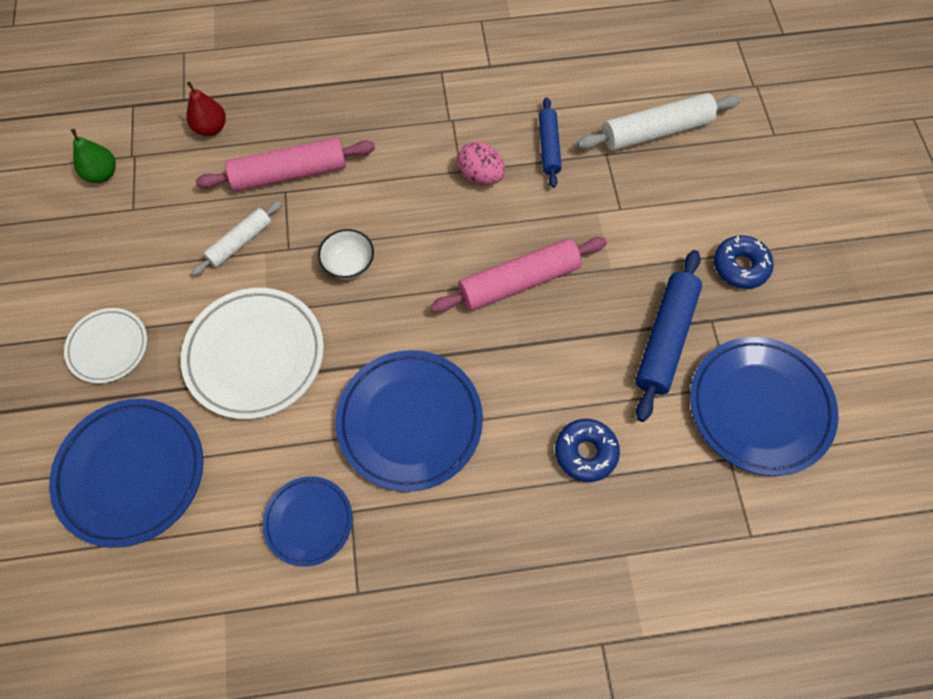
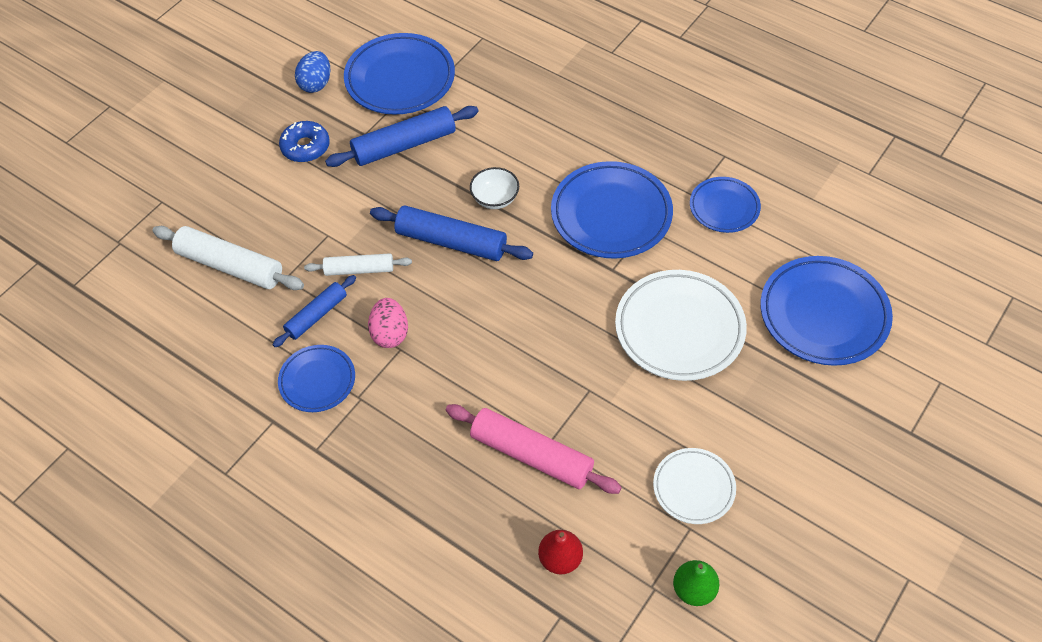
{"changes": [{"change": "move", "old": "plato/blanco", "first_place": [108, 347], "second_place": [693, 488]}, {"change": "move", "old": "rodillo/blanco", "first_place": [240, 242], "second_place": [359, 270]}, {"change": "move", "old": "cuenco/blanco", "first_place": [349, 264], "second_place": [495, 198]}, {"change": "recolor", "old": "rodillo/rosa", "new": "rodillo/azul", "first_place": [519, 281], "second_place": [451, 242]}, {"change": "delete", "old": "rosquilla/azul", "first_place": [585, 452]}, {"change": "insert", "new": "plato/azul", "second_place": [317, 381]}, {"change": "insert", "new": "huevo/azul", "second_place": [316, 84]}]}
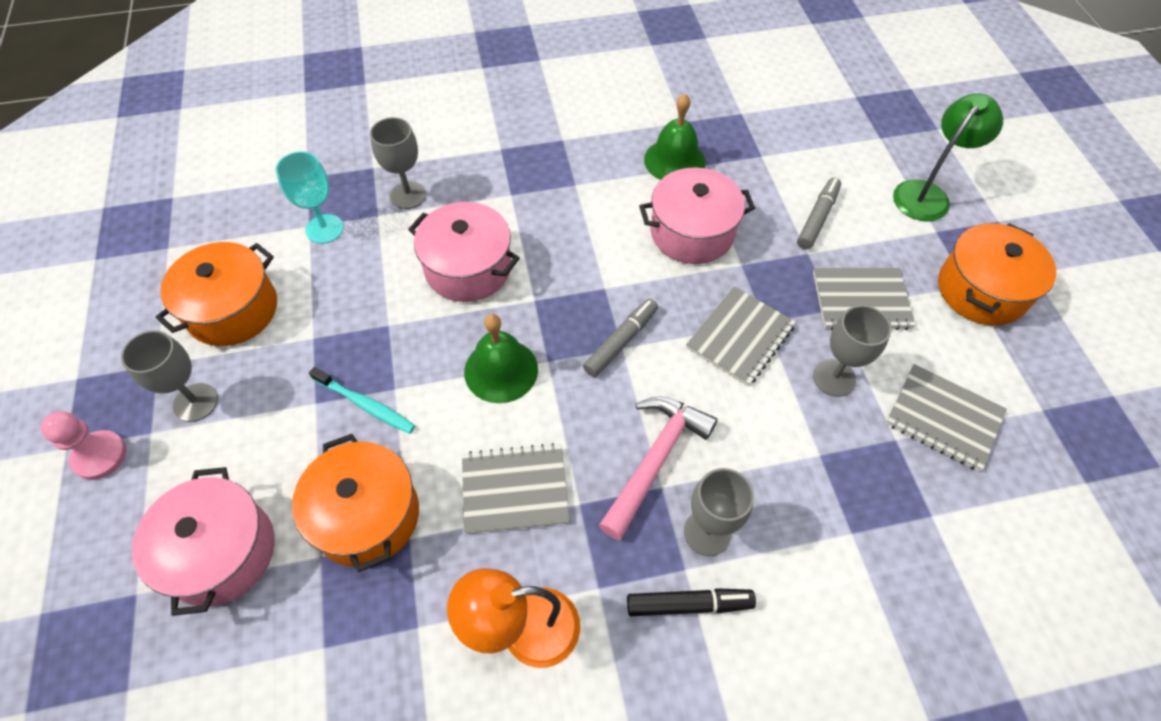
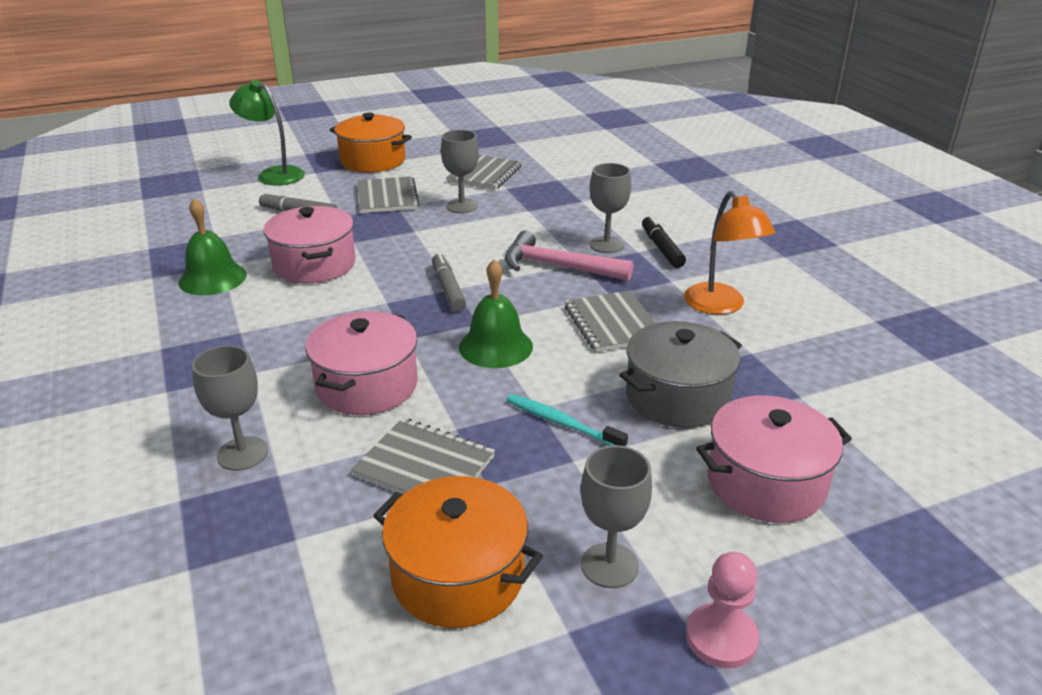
{"changes": [{"change": "delete", "old": "copa/turquesa", "first_place": [324, 229]}, {"change": "recolor", "old": "olla/naranja", "new": "olla/gris", "first_place": [367, 515], "second_place": [677, 397]}, {"change": "rotate", "old": "cepillo de dientes/turquesa", "first_place": [365, 404], "second_place": [562, 423], "degrees": -75}, {"change": "rotate", "old": "rotulador/gris", "first_place": [621, 342], "second_place": [448, 289], "degrees": 45}, {"change": "move", "old": "cuaderno/gris", "first_place": [740, 337], "second_place": [424, 466]}]}
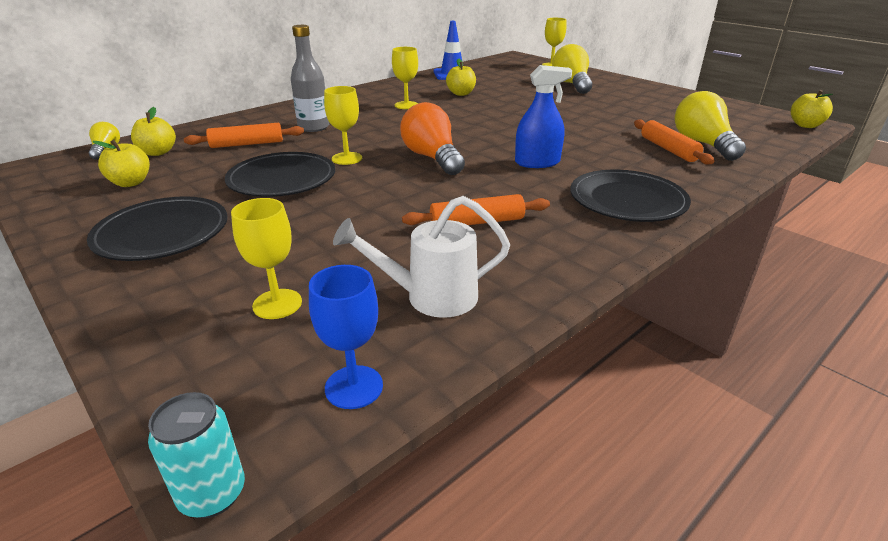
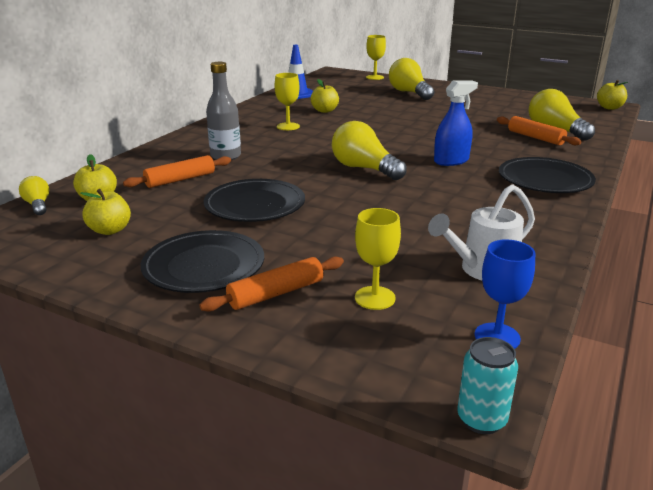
{"changes": [{"change": "delete", "old": "copa/amarillo", "first_place": [347, 158]}, {"change": "recolor", "old": "bombilla/naranja", "new": "bombilla/amarillo", "first_place": [432, 158], "second_place": [364, 169]}, {"change": "move", "old": "rodillo/naranja", "first_place": [477, 222], "second_place": [276, 293]}]}
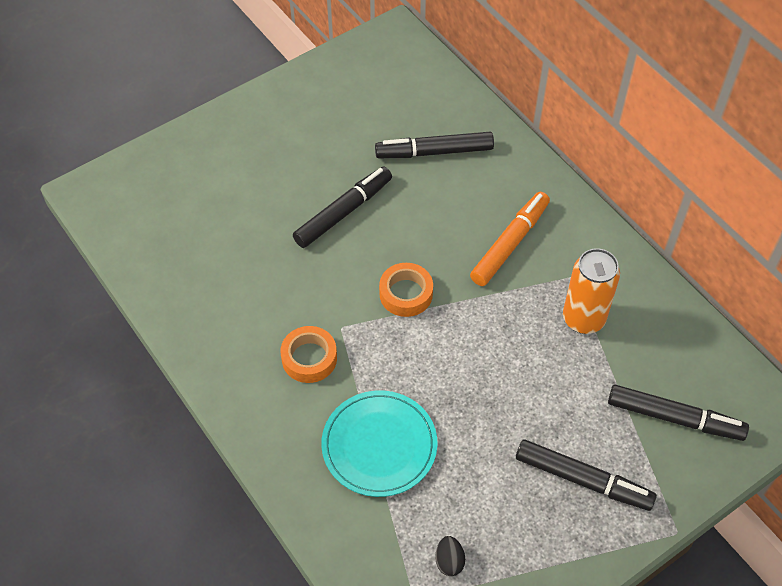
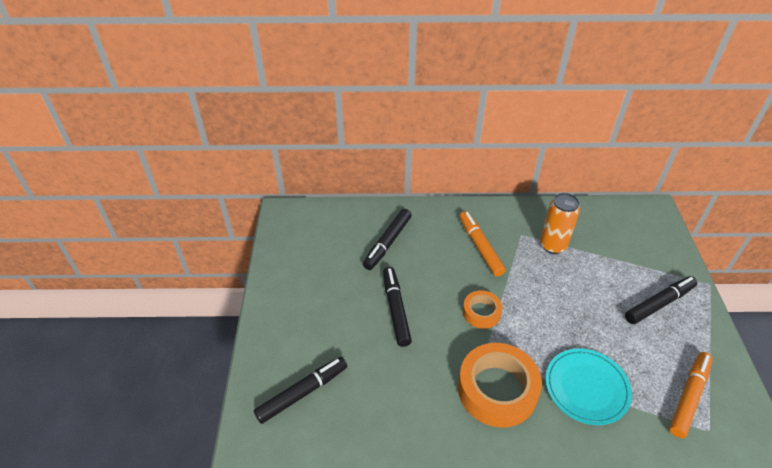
{"changes": [{"change": "resize", "old": "cinta adhesiva/naranja", "first_place": [309, 358], "second_place": [497, 390], "factor": 1.88}, {"change": "replace", "old": "huevo/negro", "new": "rotulador/naranja", "first_place": [449, 561], "second_place": [688, 397]}, {"change": "move", "old": "rotulador/negro", "first_place": [674, 418], "second_place": [302, 393]}]}
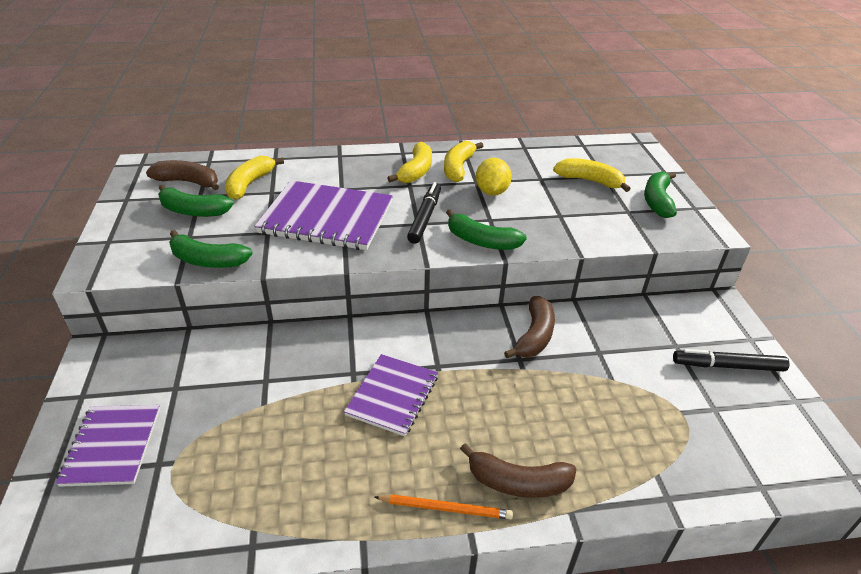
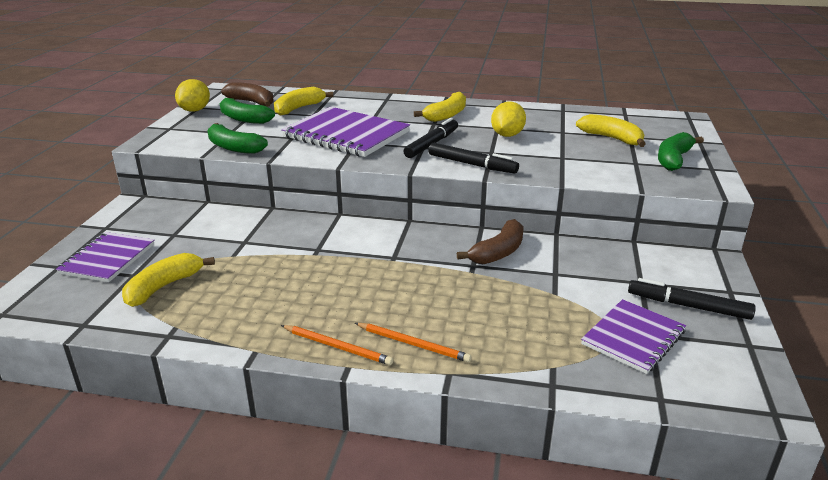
{"changes": [{"change": "move", "old": "cuaderno/morado", "first_place": [392, 395], "second_place": [633, 337]}, {"change": "move", "old": "plátano/amarillo", "first_place": [458, 168], "second_place": [163, 287]}, {"change": "replace", "old": "plátano/verde", "new": "rotulador/negro", "first_place": [481, 241], "second_place": [472, 164]}, {"change": "replace", "old": "plátano/marrón", "new": "lápiz/naranja", "first_place": [518, 482], "second_place": [413, 344]}, {"change": "insert", "new": "limón/amarillo", "second_place": [195, 110]}]}
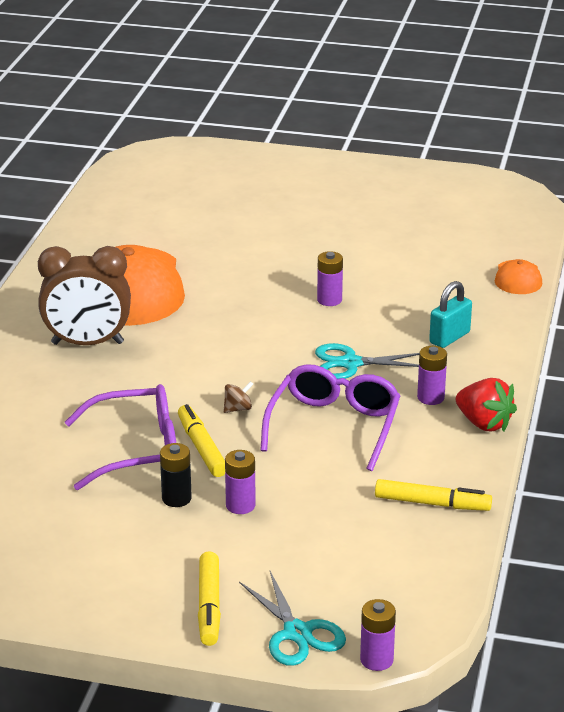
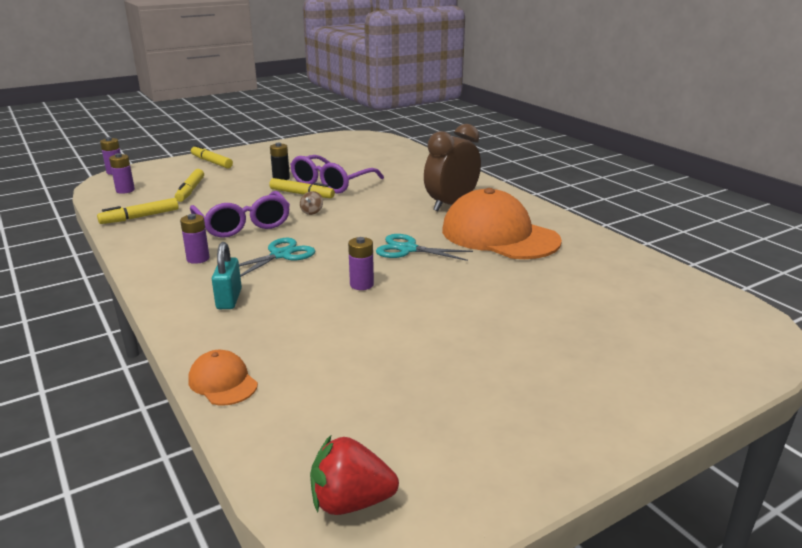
{"changes": [{"change": "move", "old": "pila/morado", "first_place": [240, 505], "second_place": [125, 190]}, {"change": "move", "old": "tijeras/turquesa", "first_place": [297, 633], "second_place": [408, 249]}, {"change": "move", "old": "fresa/rojo", "first_place": [484, 423], "second_place": [350, 502]}, {"change": "insert", "new": "rotulador/amarillo", "second_place": [190, 190]}]}
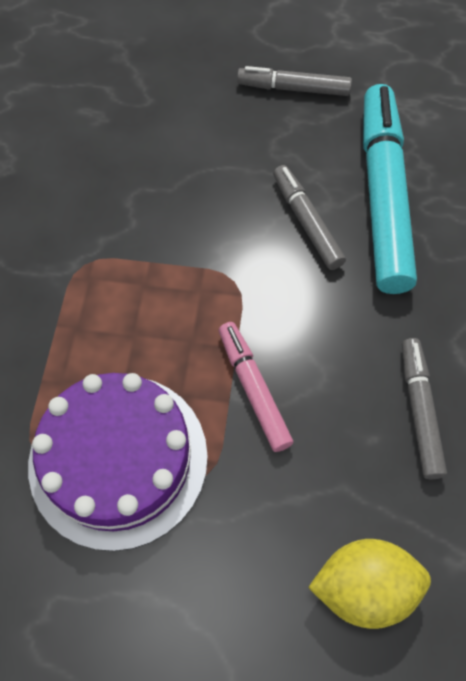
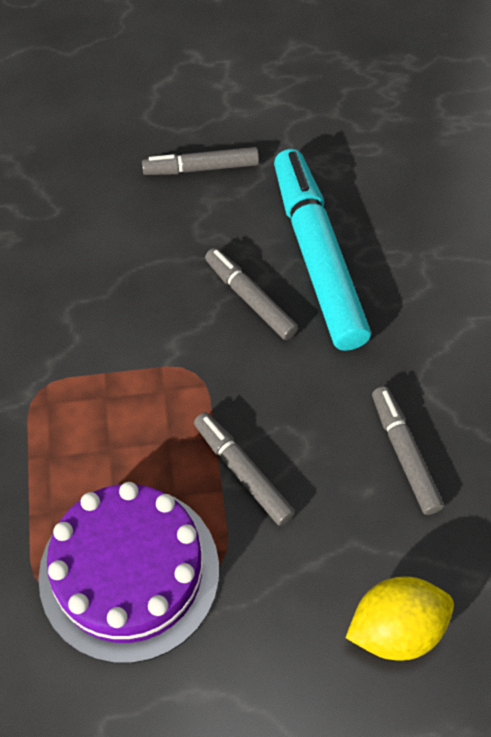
{"changes": [{"change": "recolor", "old": "rotulador/rosa", "new": "rotulador/gris", "first_place": [253, 389], "second_place": [242, 472]}]}
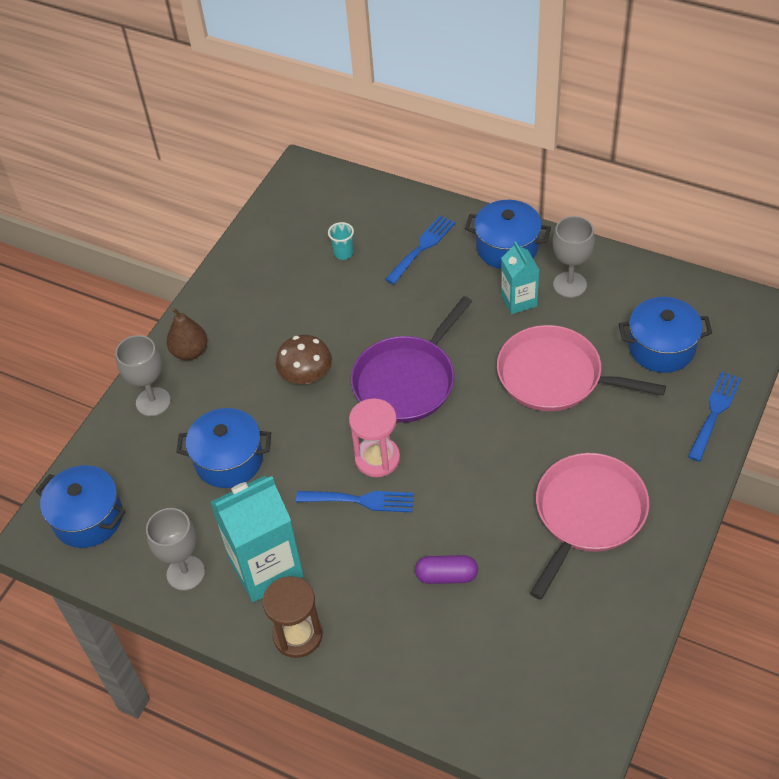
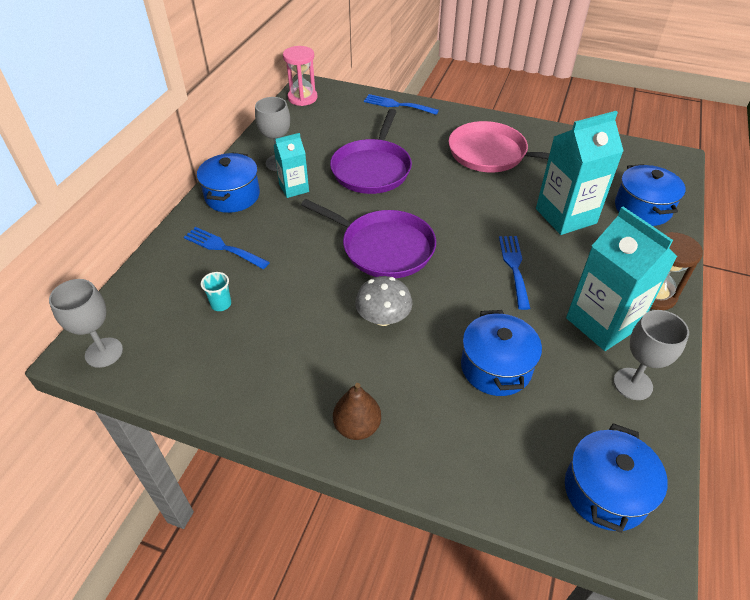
{"changes": [{"change": "move", "old": "copa/gris", "first_place": [153, 402], "second_place": [104, 352]}, {"change": "recolor", "old": "seta/marrón", "new": "seta/gris", "first_place": [306, 375], "second_place": [383, 318]}, {"change": "move", "old": "reloj de arena/rosa", "first_place": [377, 458], "second_place": [302, 98]}, {"change": "replace", "old": "cápsula/morado", "new": "cartón de leche/turquesa", "first_place": [446, 576], "second_place": [565, 216]}, {"change": "recolor", "old": "sartén/rosa", "new": "sartén/morado", "first_place": [555, 376], "second_place": [372, 169]}, {"change": "move", "old": "olla/azul", "first_place": [661, 347], "second_place": [642, 208]}]}
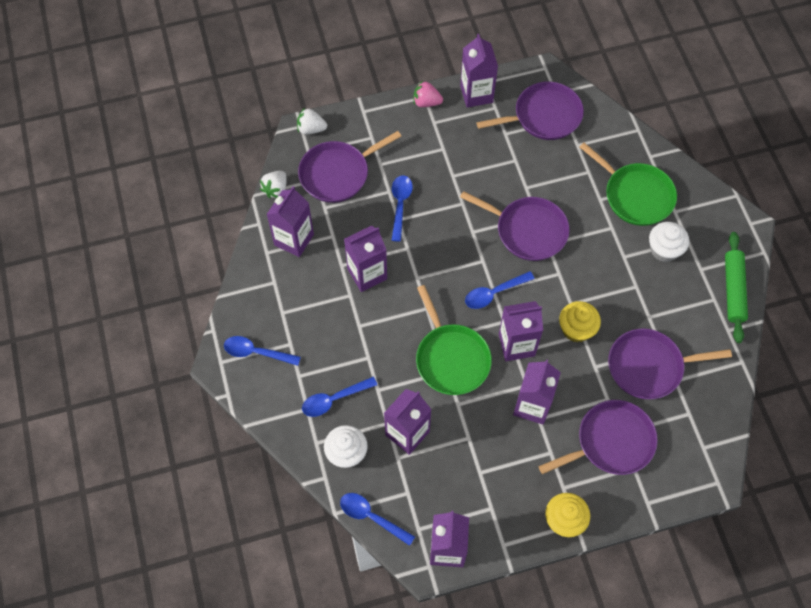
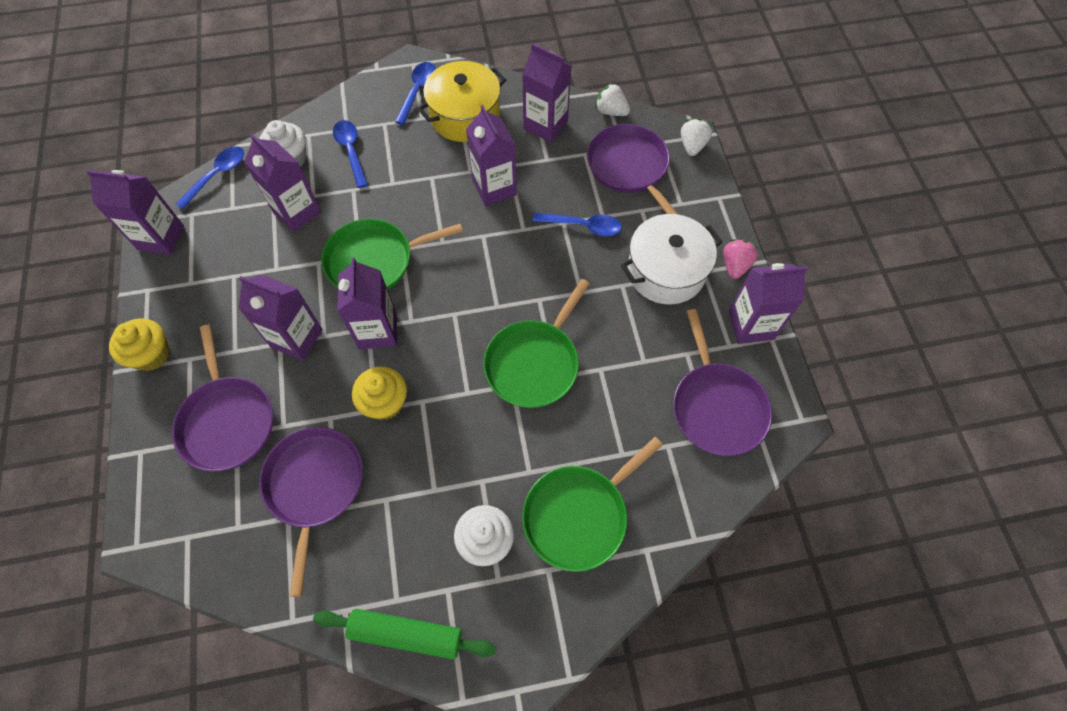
{"changes": [{"change": "recolor", "old": "sartén/morado", "new": "sartén/verde", "first_place": [527, 230], "second_place": [534, 363]}, {"change": "delete", "old": "cuchara/azul", "first_place": [494, 293]}, {"change": "insert", "new": "olla/amarillo", "second_place": [465, 116]}, {"change": "insert", "new": "olla/blanco", "second_place": [666, 271]}]}
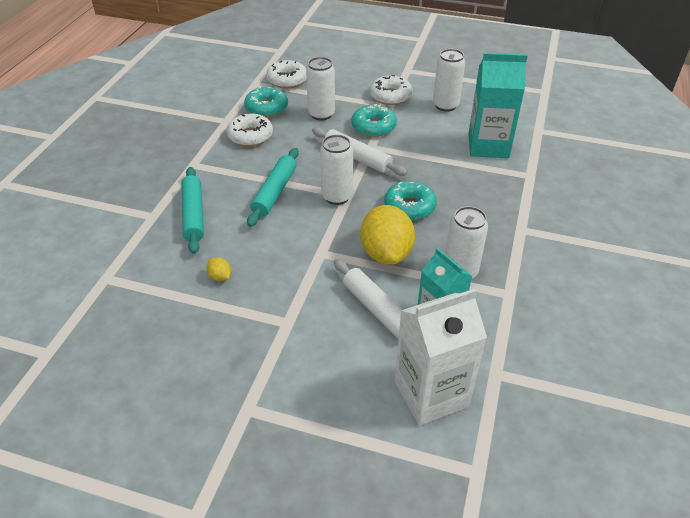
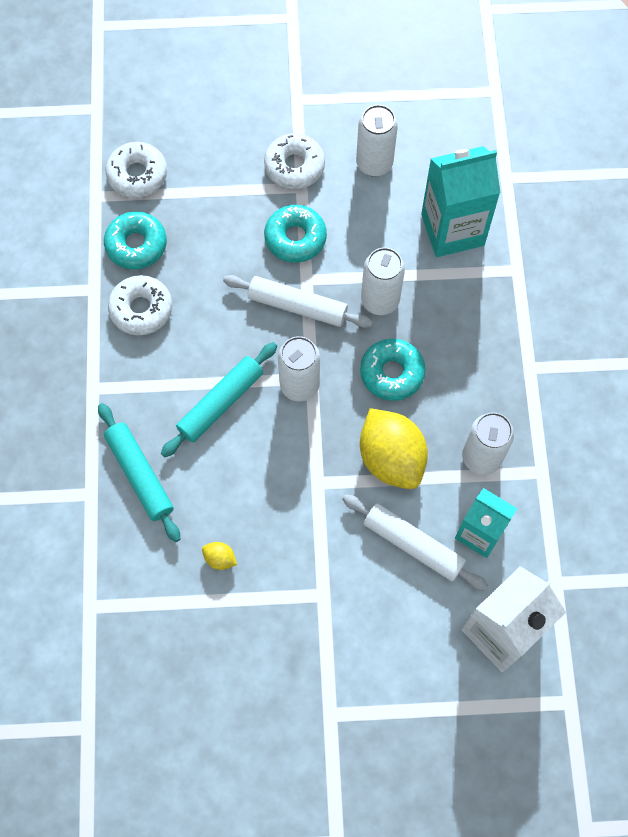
{"changes": [{"change": "rotate", "old": "rodillo/turquesa", "first_place": [274, 192], "second_place": [220, 403], "degrees": 45}, {"change": "move", "old": "lata/blanco", "first_place": [321, 114], "second_place": [380, 300]}]}
